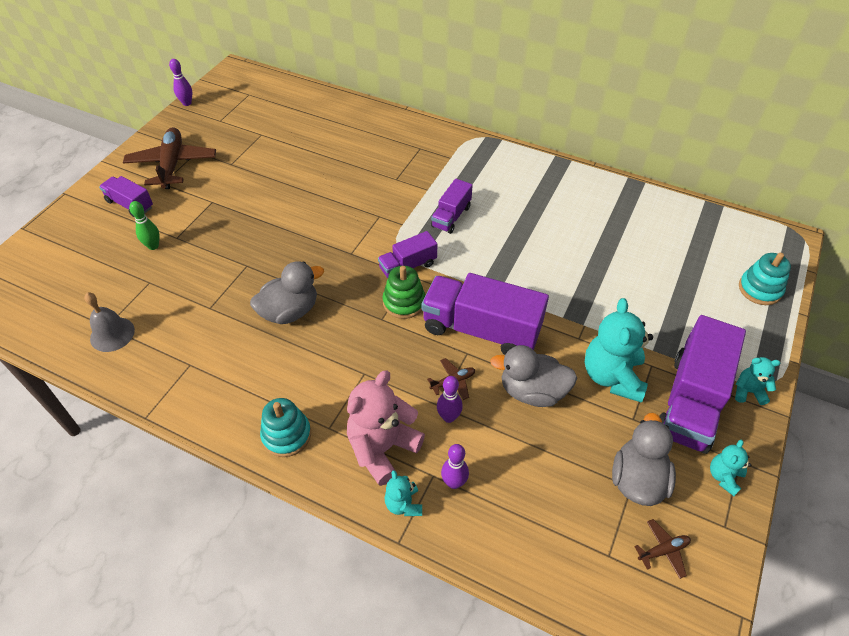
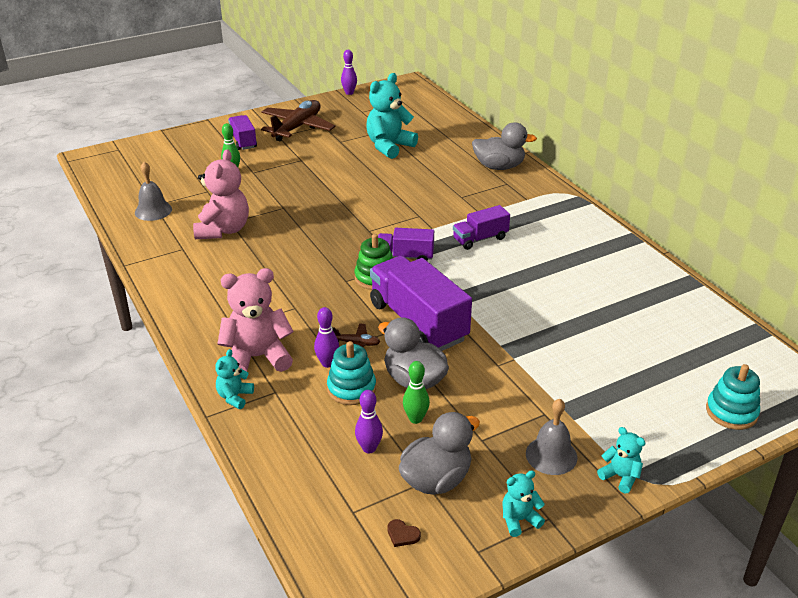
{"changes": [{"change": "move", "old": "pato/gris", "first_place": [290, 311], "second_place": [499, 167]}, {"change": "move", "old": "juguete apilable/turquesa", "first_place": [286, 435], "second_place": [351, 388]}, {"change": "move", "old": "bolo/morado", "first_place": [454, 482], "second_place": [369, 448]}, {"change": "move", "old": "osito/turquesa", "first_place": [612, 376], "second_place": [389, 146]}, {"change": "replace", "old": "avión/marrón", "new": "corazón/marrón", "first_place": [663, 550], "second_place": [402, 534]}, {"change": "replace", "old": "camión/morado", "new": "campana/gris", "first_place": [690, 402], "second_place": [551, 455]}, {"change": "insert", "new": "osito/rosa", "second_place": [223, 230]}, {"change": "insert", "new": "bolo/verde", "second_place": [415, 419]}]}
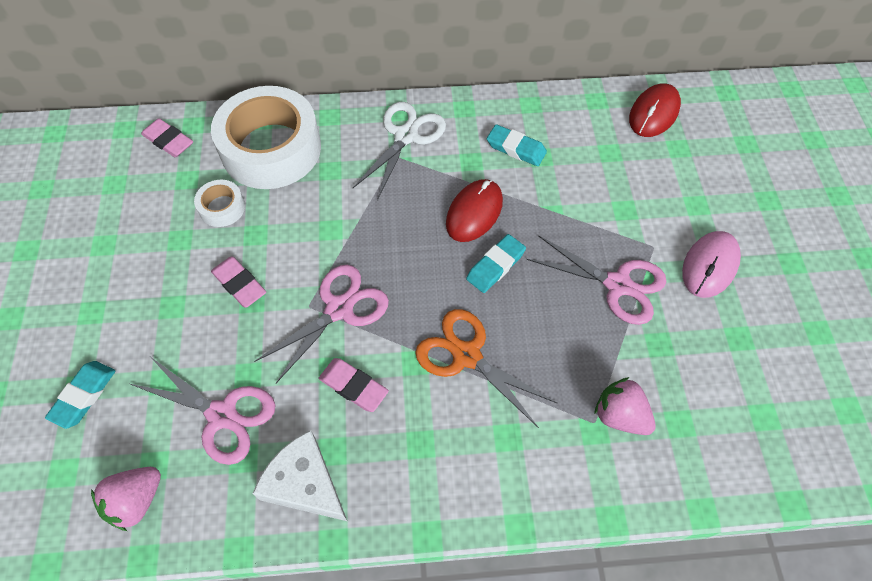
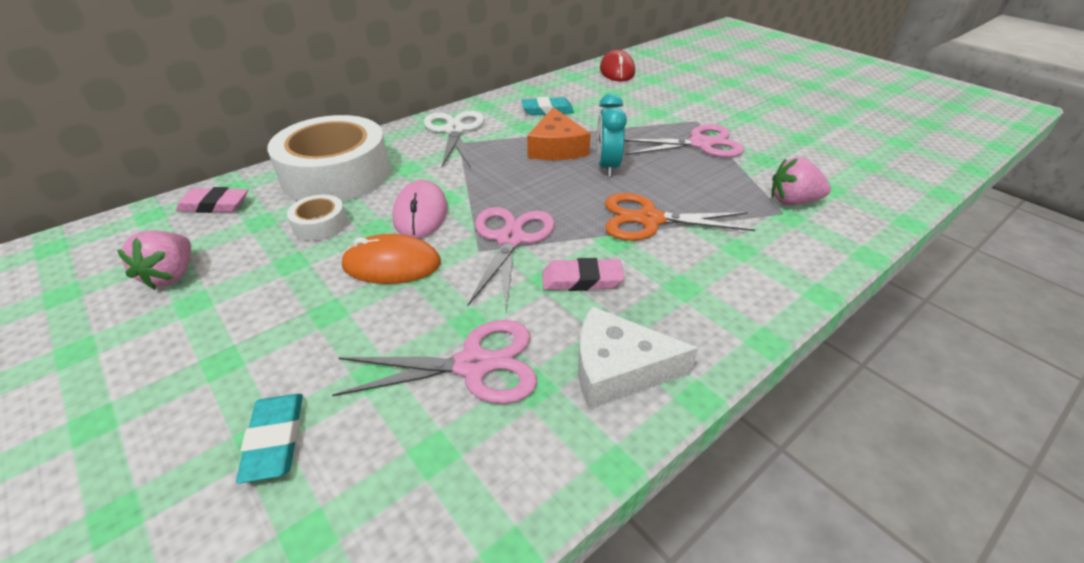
{"changes": [{"change": "move", "old": "fresa/rosa", "first_place": [136, 501], "second_place": [172, 275]}, {"change": "replace", "old": "goma de borrar/rosa", "new": "ratón/naranja", "first_place": [239, 284], "second_place": [392, 264]}, {"change": "replace", "old": "ratón/rojo", "new": "queso/naranja", "first_place": [474, 212], "second_place": [556, 148]}, {"change": "replace", "old": "goma de borrar/turquesa", "new": "despertador/turquesa", "first_place": [495, 266], "second_place": [607, 167]}, {"change": "move", "old": "ratón/rosa", "first_place": [710, 266], "second_place": [420, 213]}]}
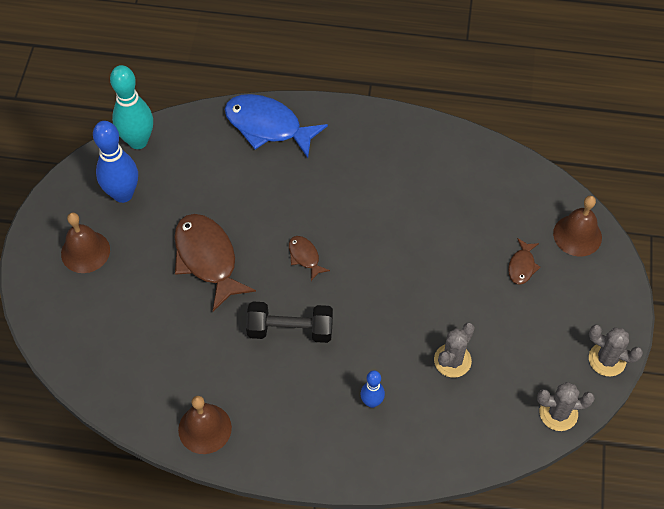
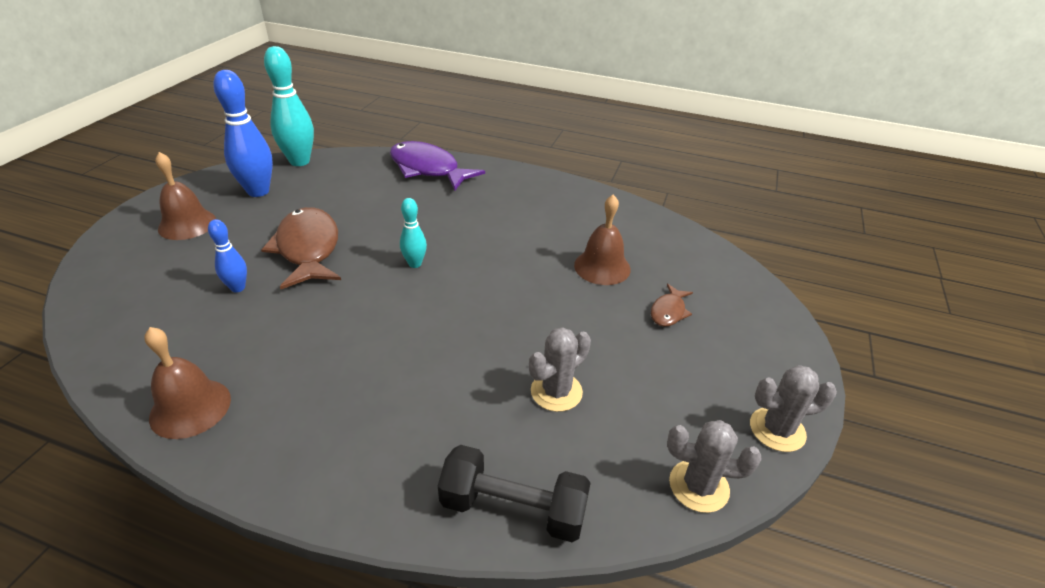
{"changes": [{"change": "recolor", "old": "pez/azul", "new": "pez/morado", "first_place": [268, 126], "second_place": [428, 169]}, {"change": "move", "old": "mancuerna/negro", "first_place": [290, 330], "second_place": [513, 508]}, {"change": "replace", "old": "pez/marrón", "new": "bolo/turquesa", "first_place": [305, 257], "second_place": [415, 264]}, {"change": "move", "old": "bolo/azul", "first_place": [372, 402], "second_place": [238, 288]}, {"change": "move", "old": "campana/marrón", "first_place": [577, 235], "second_place": [602, 267]}, {"change": "rotate", "old": "cactus/gris", "first_place": [607, 359], "second_place": [777, 430], "degrees": -45}]}
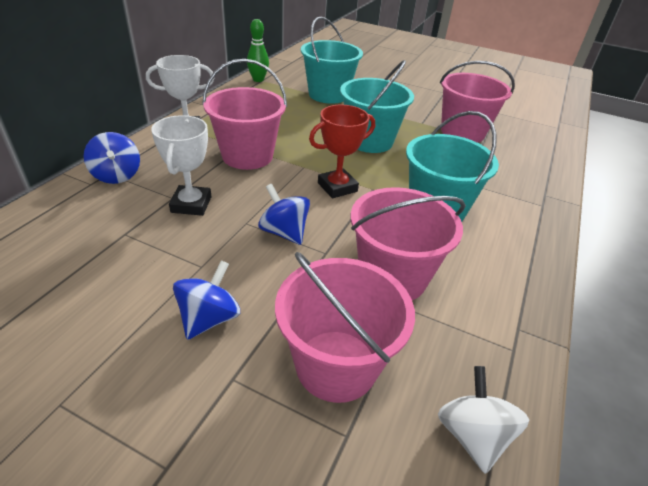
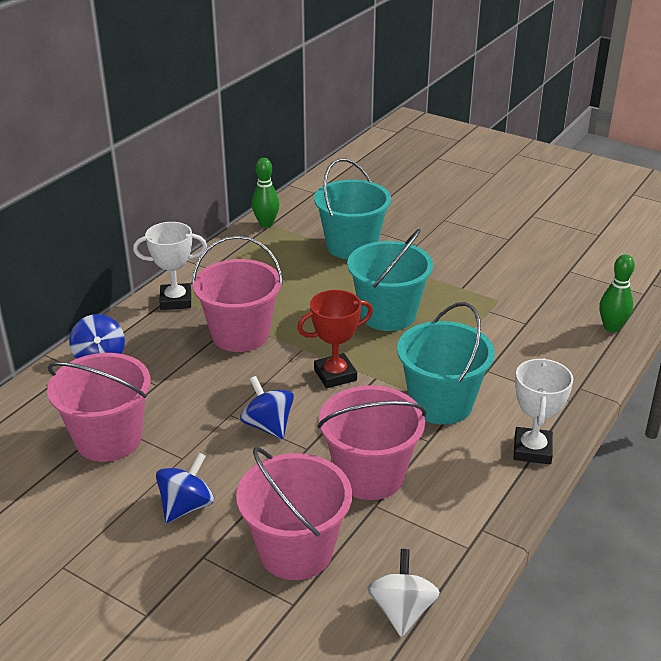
{"changes": [{"change": "move", "old": "trofeo/blanco", "first_place": [191, 204], "second_place": [532, 450]}, {"change": "move", "old": "balde/rosa", "first_place": [462, 132], "second_place": [108, 439]}, {"change": "insert", "new": "bolo/verde", "second_place": [611, 327]}]}
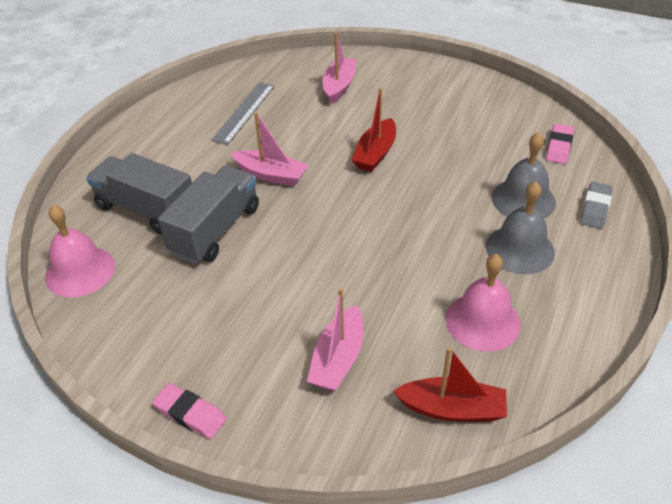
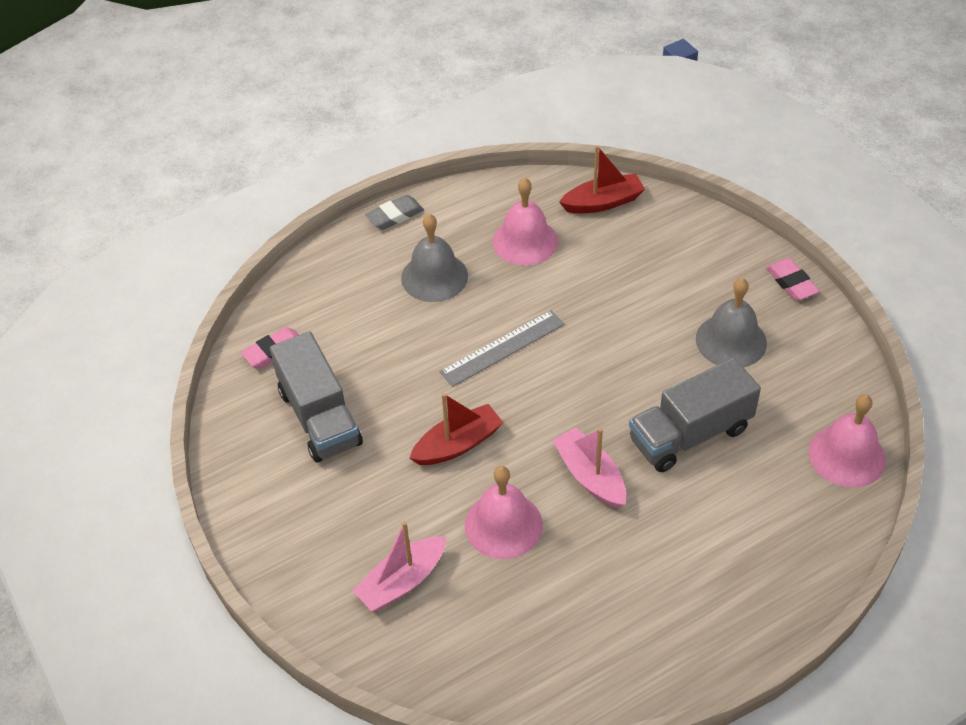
{"changes": [{"change": "move", "old": "camión/gris", "first_place": [146, 210], "second_place": [319, 417]}, {"change": "move", "old": "regla/gris", "first_place": [244, 112], "second_place": [503, 348]}, {"change": "delete", "old": "barco/rosa", "first_place": [338, 359]}, {"change": "rotate", "old": "barco/rojo", "first_place": [452, 409], "second_place": [603, 202], "degrees": 120}, {"change": "move", "old": "campana/gris", "first_place": [523, 200], "second_place": [731, 341]}, {"change": "move", "old": "goma de borrar/gris", "first_place": [595, 208], "second_place": [395, 216]}, {"change": "insert", "new": "campana/rosa", "second_place": [503, 525]}]}
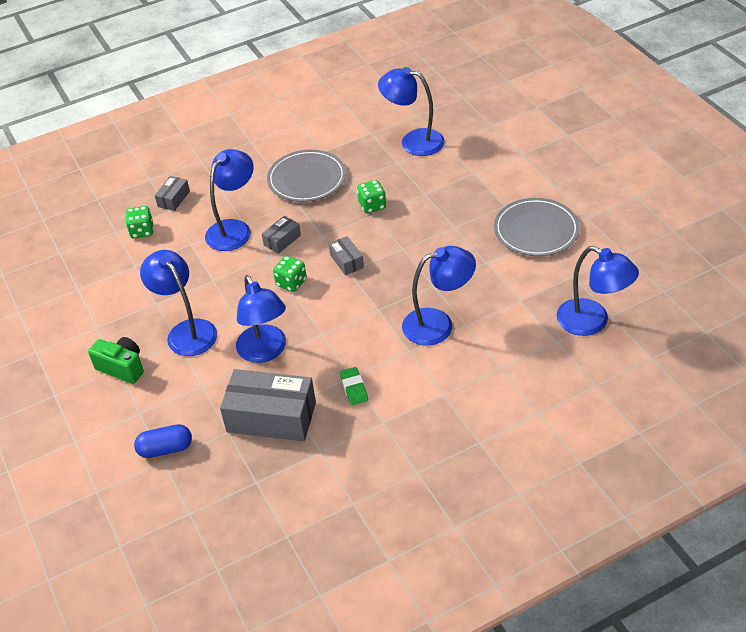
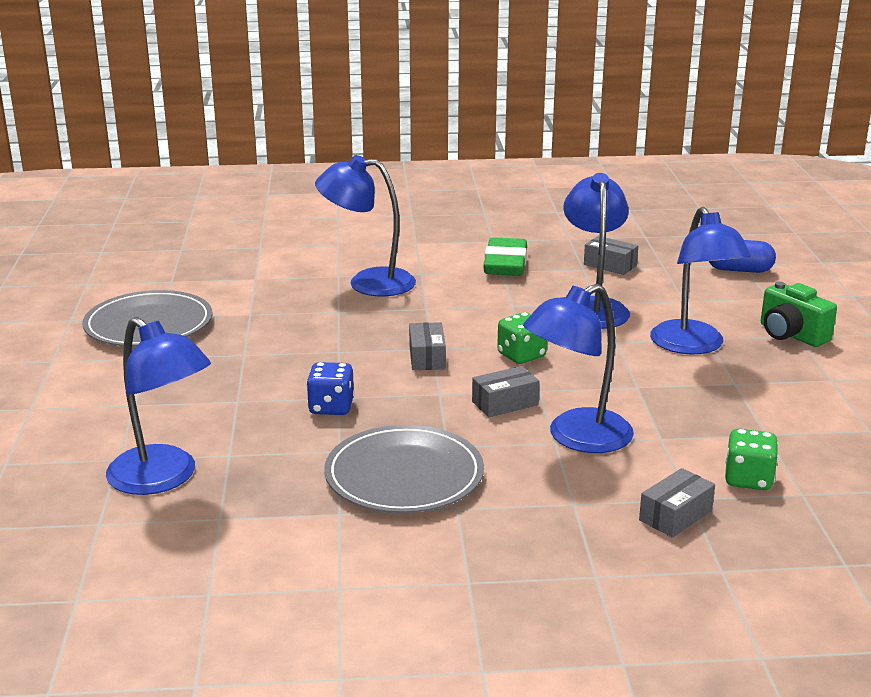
{"changes": [{"change": "resize", "old": "caja/gris", "first_place": [271, 417], "second_place": [610, 265], "factor": 0.48}, {"change": "resize", "old": "goma de borrar/verde", "first_place": [354, 388], "second_place": [505, 263], "factor": 1.72}, {"change": "recolor", "old": "dado/verde", "new": "dado/azul", "first_place": [372, 206], "second_place": [331, 407]}, {"change": "delete", "old": "lámpara/azul", "first_place": [592, 322]}]}
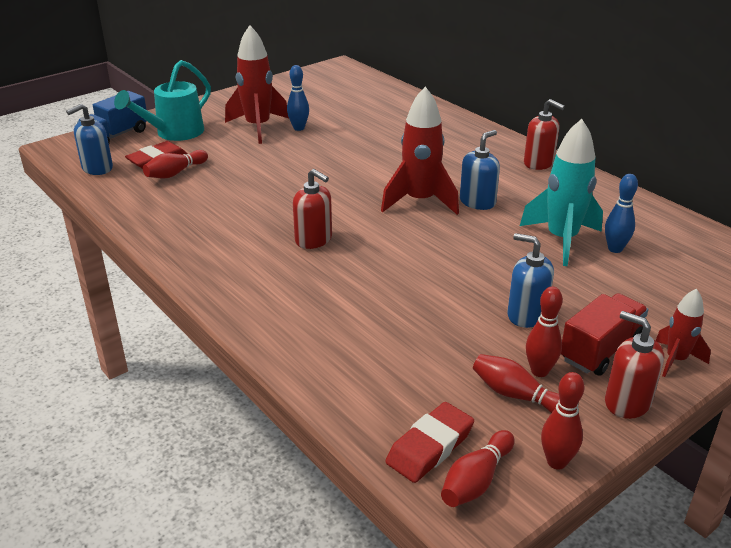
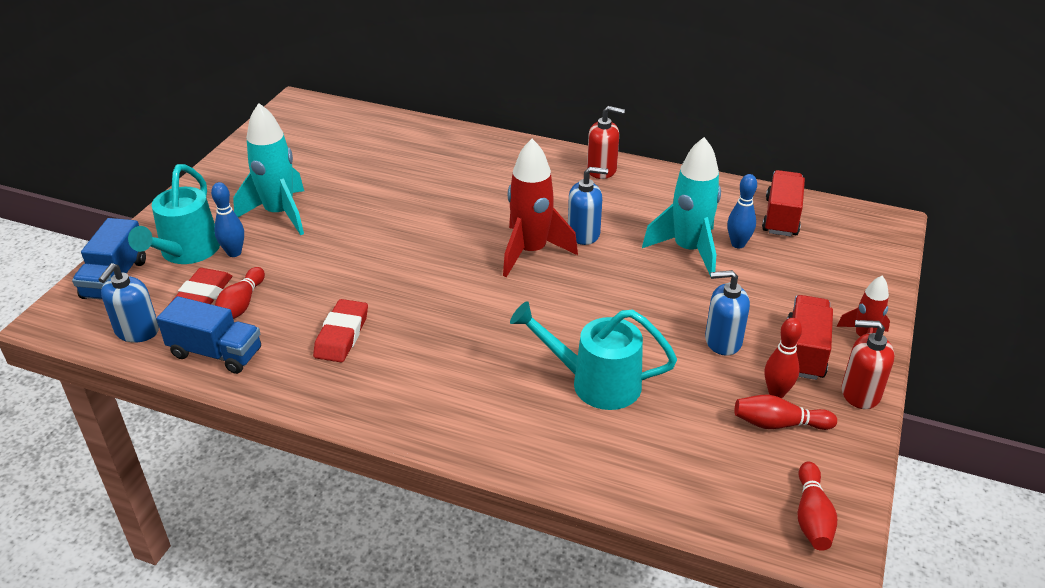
{"changes": [{"change": "recolor", "old": "cohete/rojo", "new": "cohete/turquesa", "first_place": [258, 127], "second_place": [280, 214]}, {"change": "move", "old": "bolo/azul", "first_place": [299, 128], "second_place": [234, 253]}, {"change": "delete", "old": "dispensador de jabón/rojo", "first_place": [314, 240]}, {"change": "move", "old": "goma de borrar/rojo", "first_place": [430, 447], "second_place": [342, 335]}, {"change": "rotate", "old": "dispensador de jabón/azul", "first_place": [477, 202], "second_place": [584, 234], "degrees": 75}, {"change": "delete", "old": "bolo/rojo", "first_place": [556, 462]}, {"change": "insert", "new": "camión/azul", "second_place": [216, 353]}, {"change": "insert", "new": "regadera/turquesa", "second_place": [595, 383]}, {"change": "insert", "new": "camión/rojo", "second_place": [781, 217]}]}
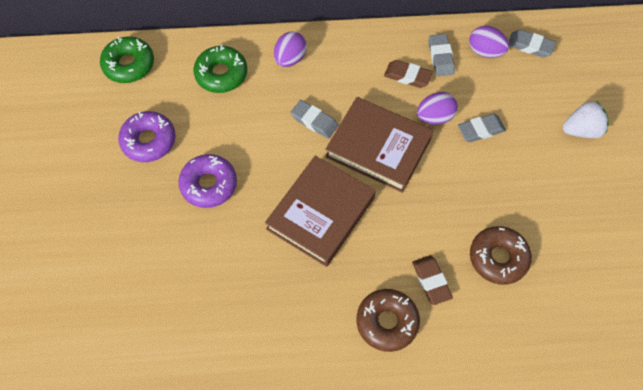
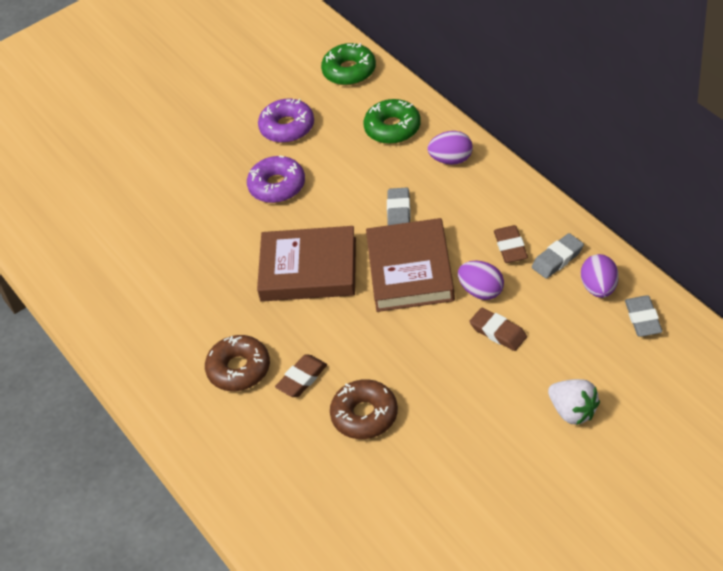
{"changes": [{"change": "recolor", "old": "goma de borrar/gris", "new": "goma de borrar/marrón", "first_place": [480, 130], "second_place": [498, 332]}]}
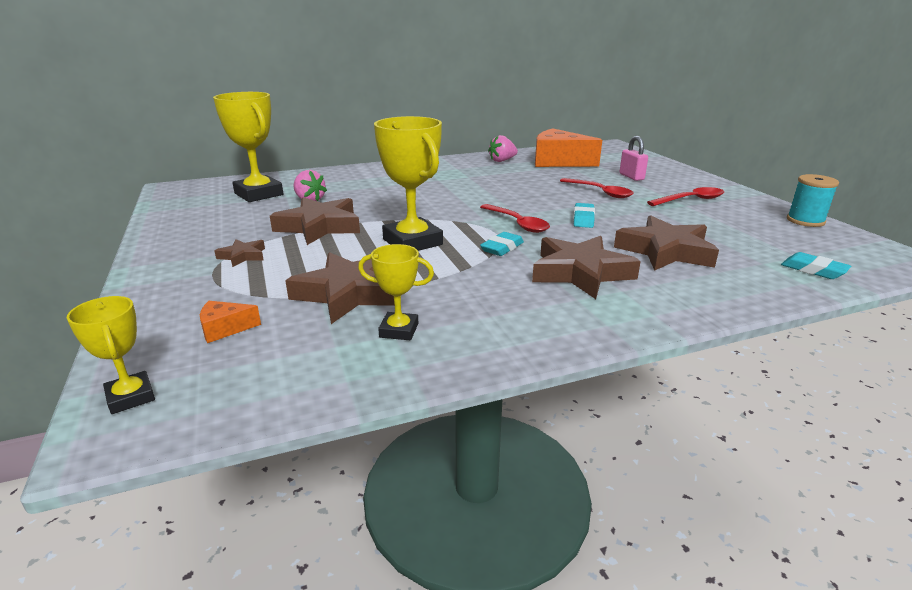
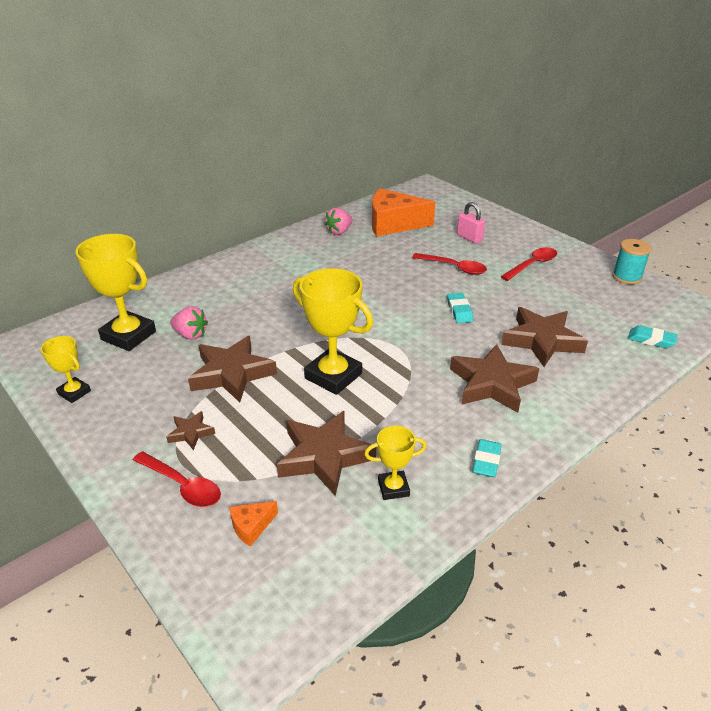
{"changes": [{"change": "move", "old": "trofeo/amarillo", "first_place": [130, 397], "second_place": [74, 392]}, {"change": "move", "old": "cuchara/rojo", "first_place": [517, 223], "second_place": [182, 485]}, {"change": "move", "old": "goma de borrar/turquesa", "first_place": [502, 248], "second_place": [486, 461]}]}
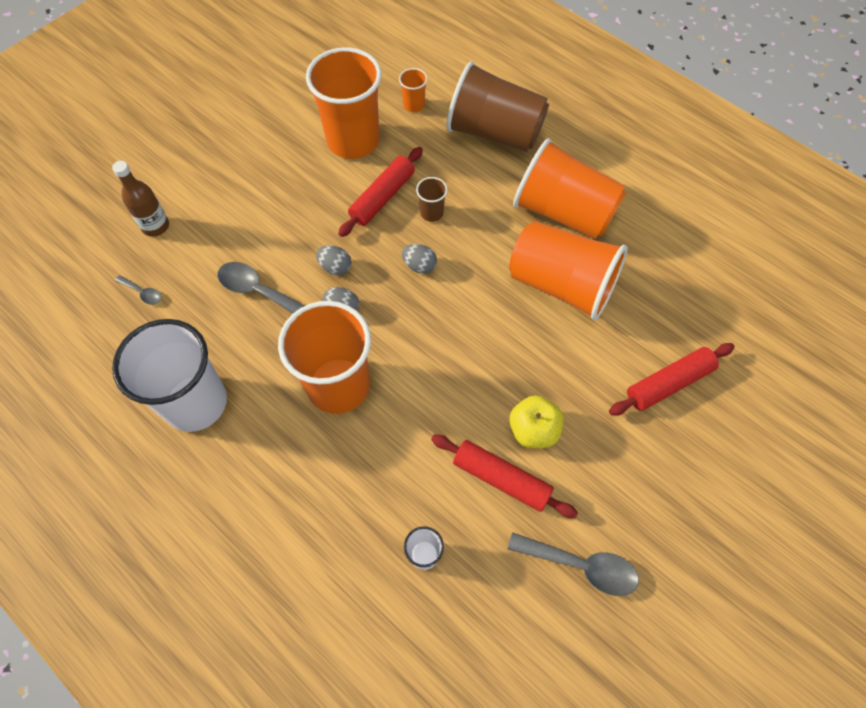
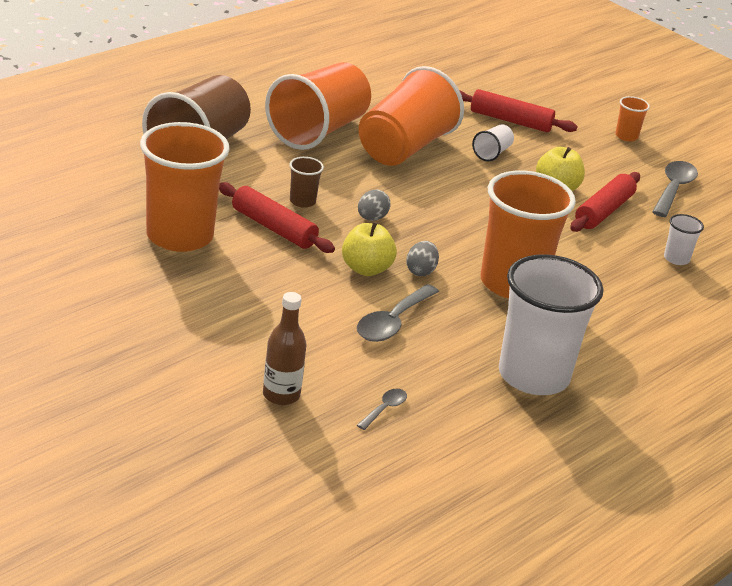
{"changes": [{"change": "replace", "old": "huevo/gris", "new": "manzana/amarillo", "first_place": [335, 267], "second_place": [366, 269]}, {"change": "move", "old": "vaso/naranja", "first_place": [414, 105], "second_place": [626, 136]}, {"change": "rotate", "old": "rodillo/rojo", "first_place": [669, 383], "second_place": [510, 120], "degrees": -45}, {"change": "insert", "new": "vaso/blanco", "second_place": [492, 153]}]}
